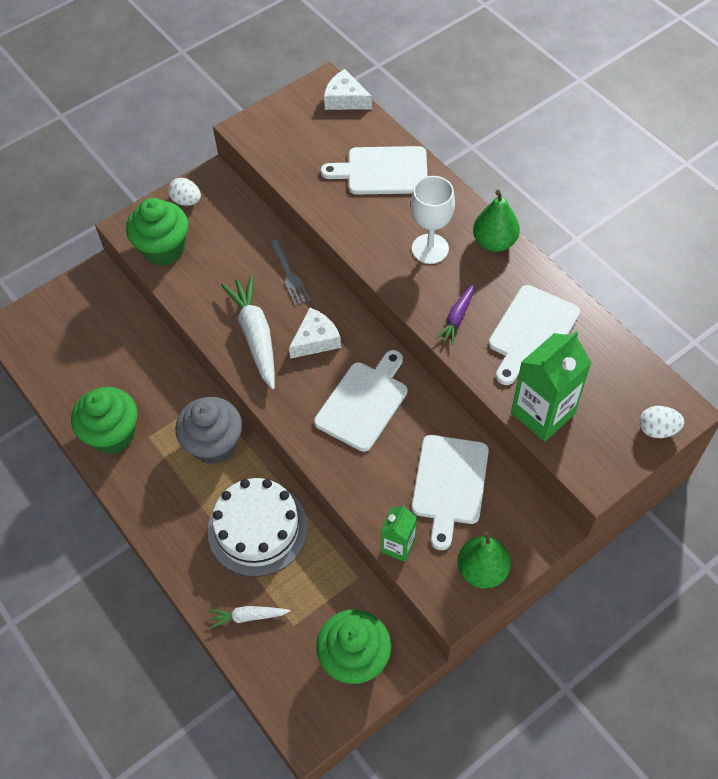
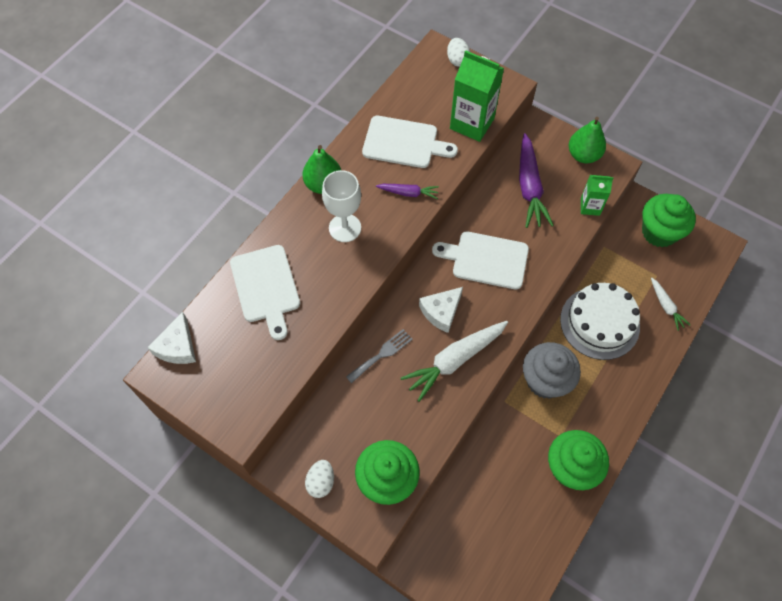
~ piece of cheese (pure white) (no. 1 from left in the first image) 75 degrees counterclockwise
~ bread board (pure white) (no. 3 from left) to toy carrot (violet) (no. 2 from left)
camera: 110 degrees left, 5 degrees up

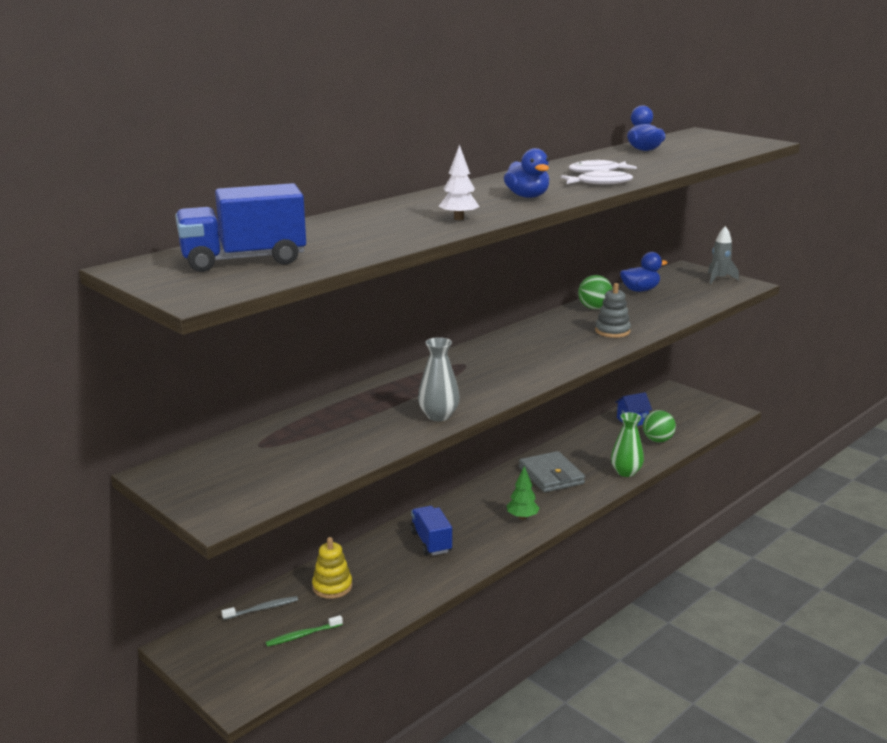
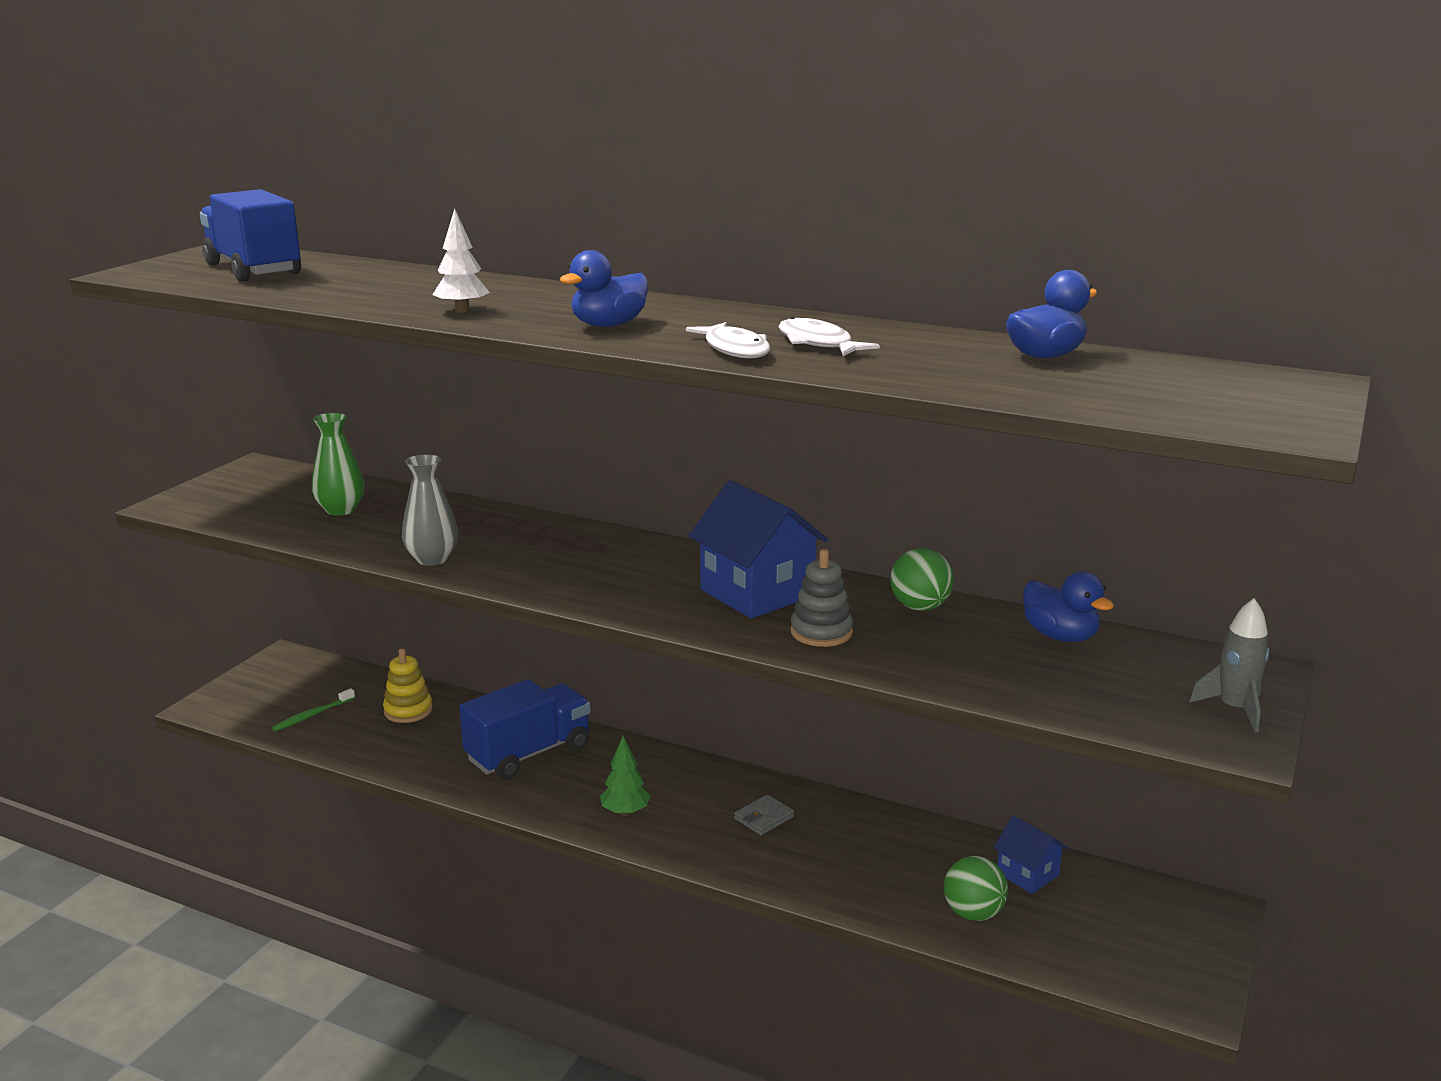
~ dental brush (emerald) 90 degrees counterclockwise
~ tall vase (emerald)
~ truck (cobalt) (no. 2 from left) x1.52
+ house (cobalt) (no. 1 from left)
~ billfold (grey) x0.51
- dental brush (grey)
camera: 70 degrees right, 0 degrees up

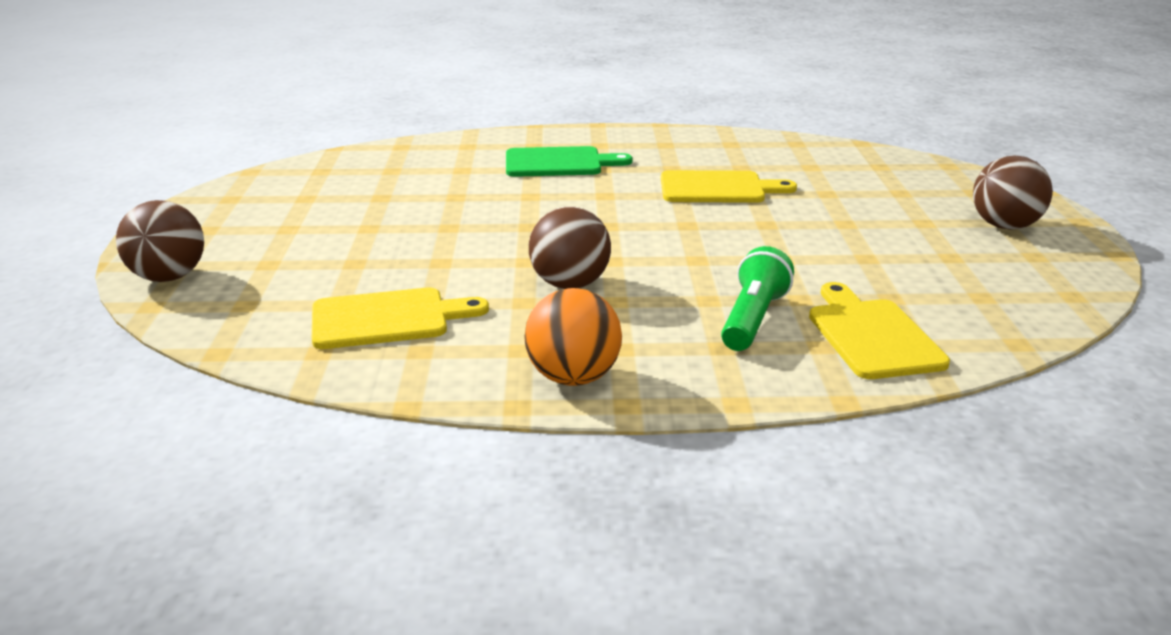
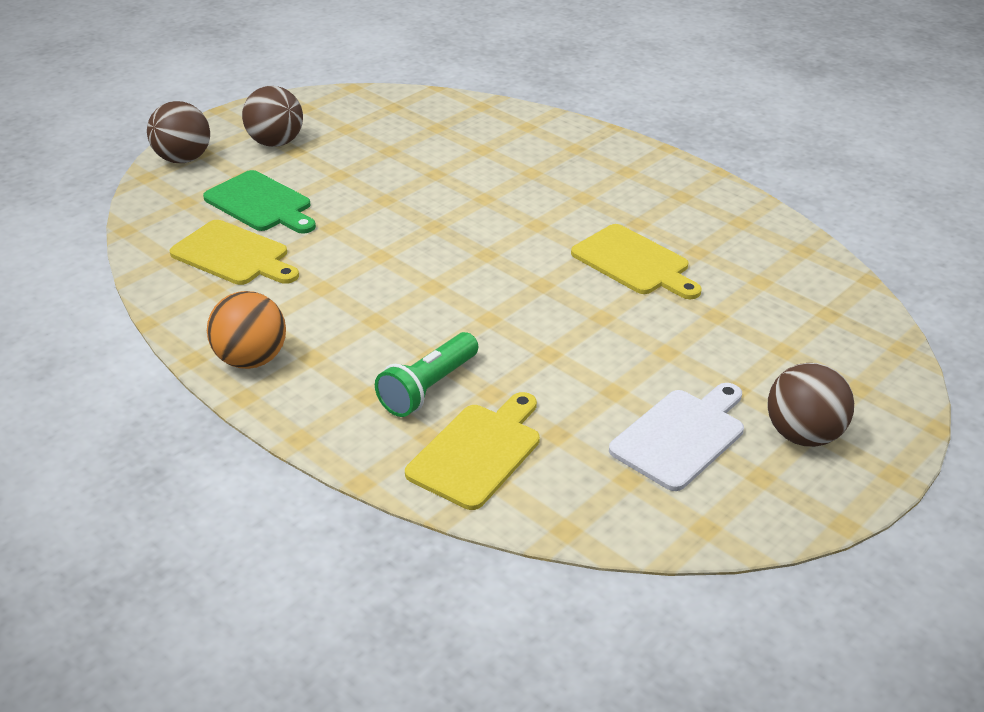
~ bread board (emerald)
~ ball (russet) (no. 2 from left)
~ flashlight (emerald) 150 degrees clockwise
+ bread board (pure white)
camera: 45 degrees right, 10 degrees up

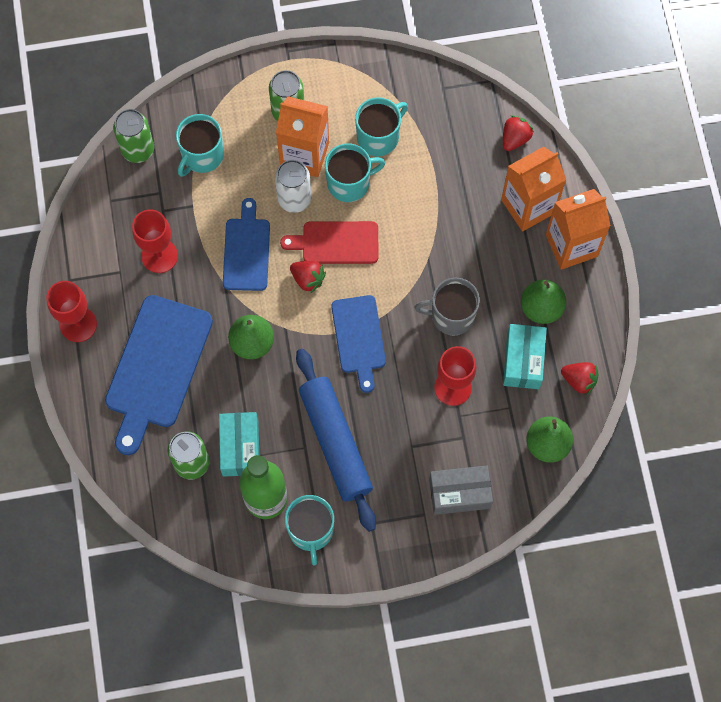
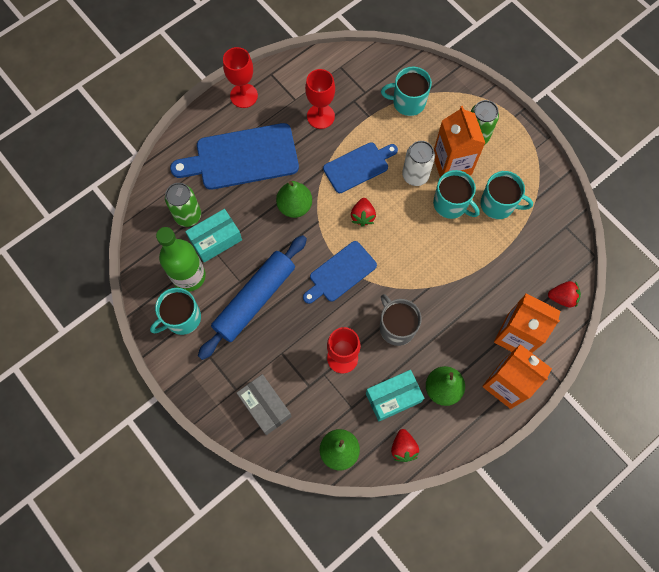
- tin (emerald) (no. 1 from left)
- bread board (red)
camera: 60 degrees right, 0 degrees up

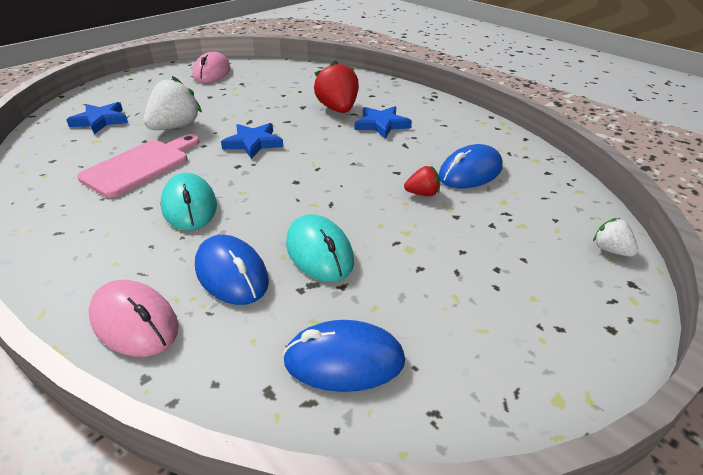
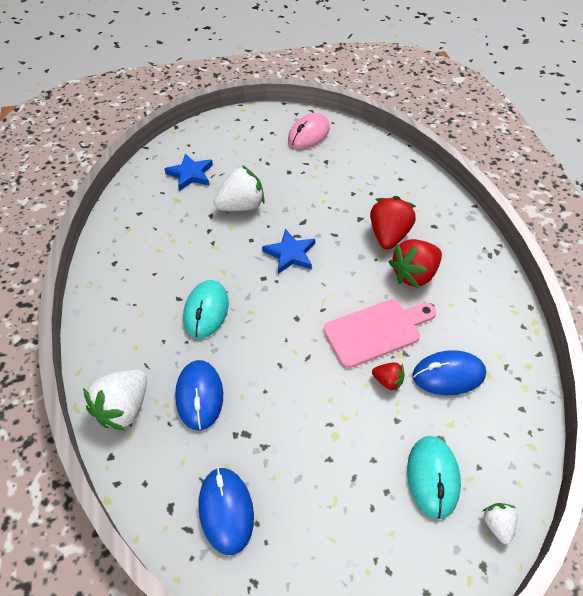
~ computer mouse (pink) (no. 1 from left) to berry (pure white) (no. 1 from left)
~ computer mouse (cobalt) (no. 2 from left) 45 degrees clockwise
~ bread board (pink)
~ star shape (cobalt) (no. 3 from left) to berry (red) (no. 3 from left)
~ computer mouse (aqua) (no. 2 from left)
camera: 30 degrees right, 15 degrees up

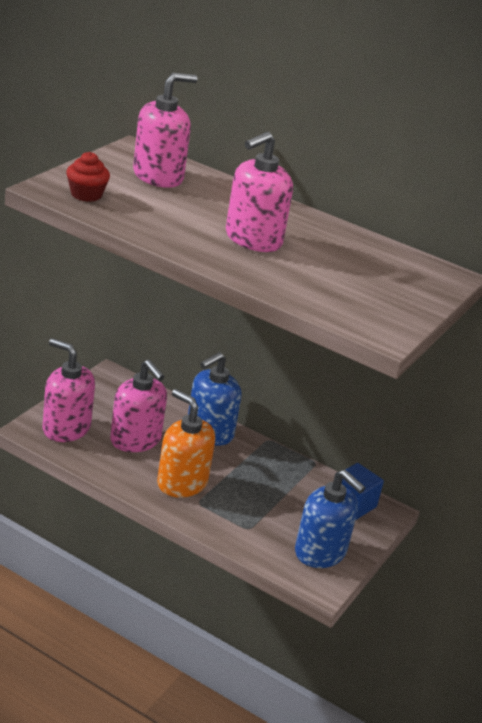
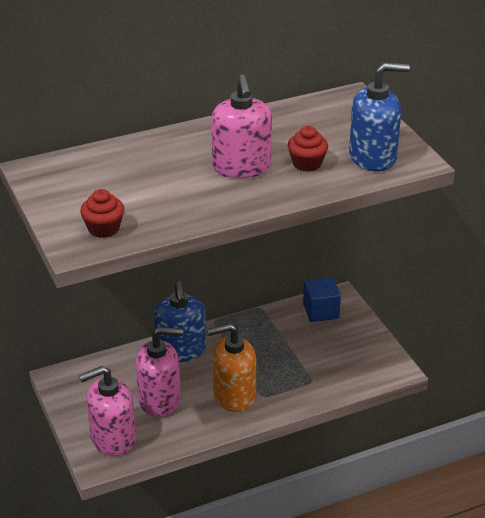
+ fairy cake (red) (no. 2 from left)
~ pump bottle (cobalt) (no. 2 from left)
- pump bottle (pink) (no. 3 from left)
camera: 50 degrees left, 5 degrees up

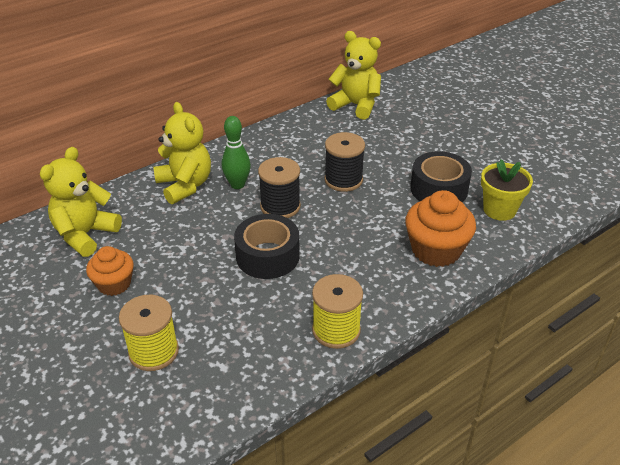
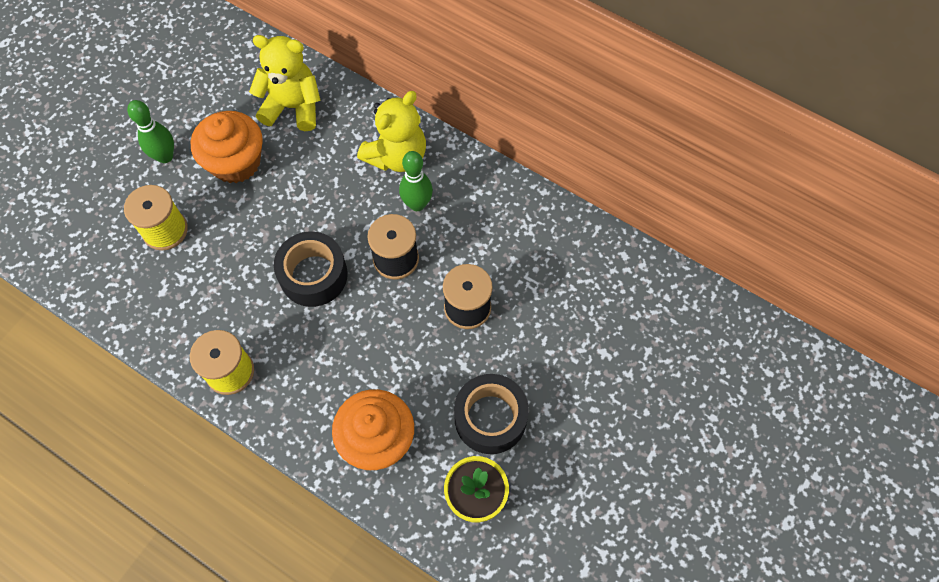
+ bowling pin (emerald) (no. 1 from left)
~ fairy cake (orange-coloured) (no. 1 from left) x1.57
- stuffed bear (golden) (no. 3 from left)
camera: 70 degrees right, 25 degrees up

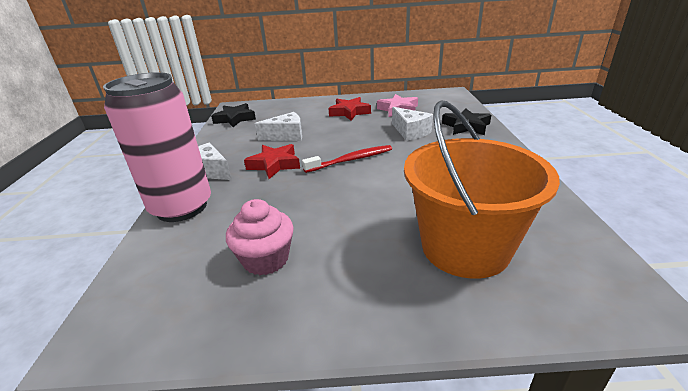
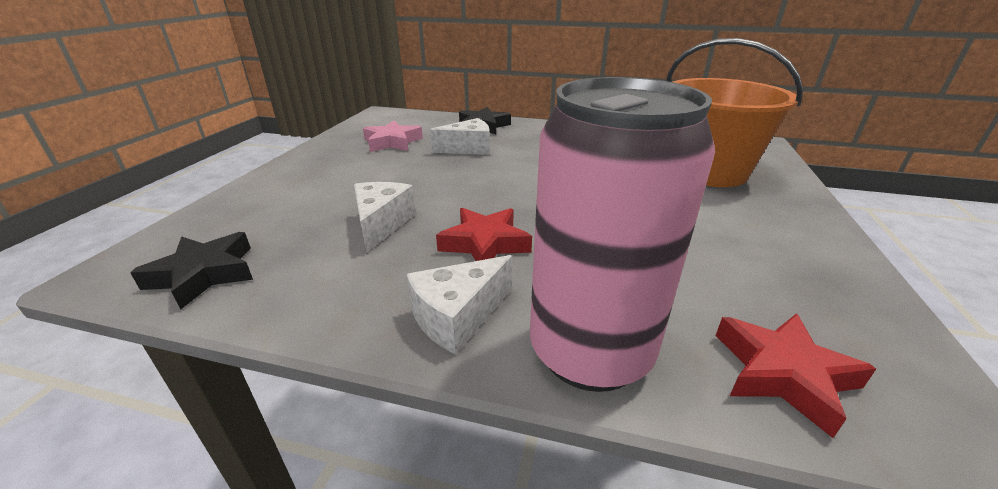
~ star shape (red) (no. 2 from left)
- fairy cake (pink)
- dental brush (red)
camera: 75 degrees left, 0 degrees up

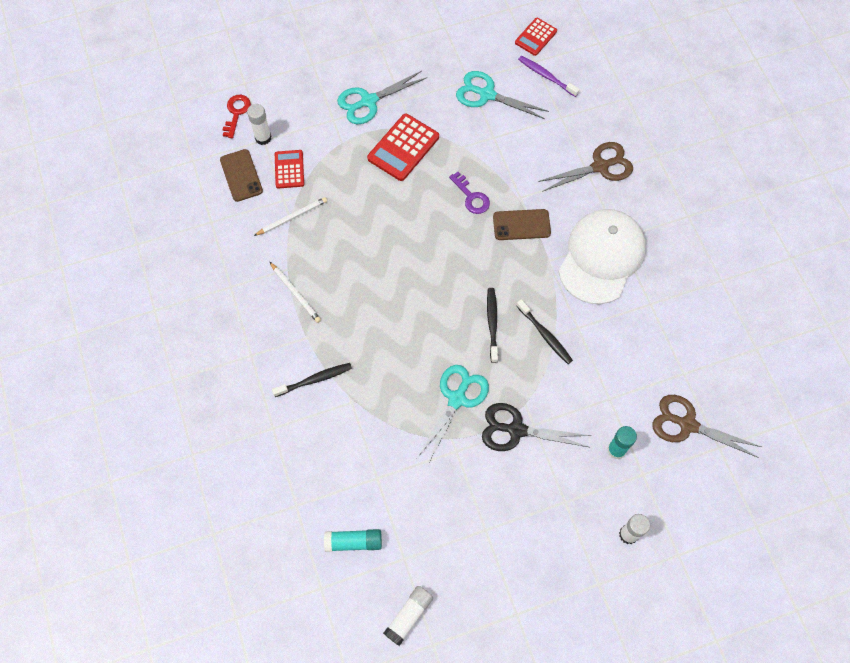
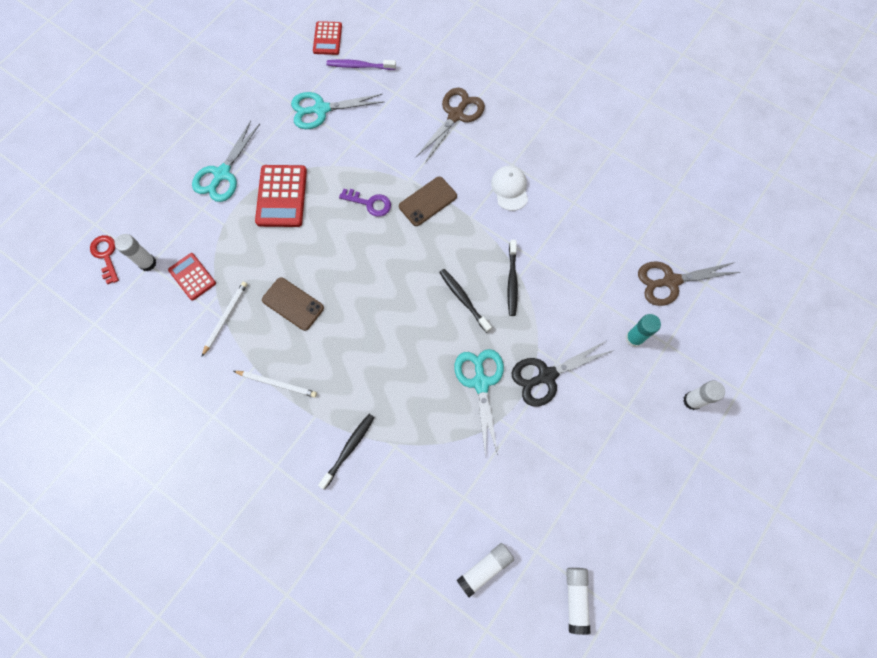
~ mobile phone (russet) (no. 1 from left)
~ stick of glue (aqua) (no. 1 from left) to stick of glue (pure white) (no. 2 from left)
~ peaked cap (pure white) x0.48
~ dental brush (black) (no. 3 from left) 75 degrees clockwise
camera: 35 degrees left, 5 degrees up

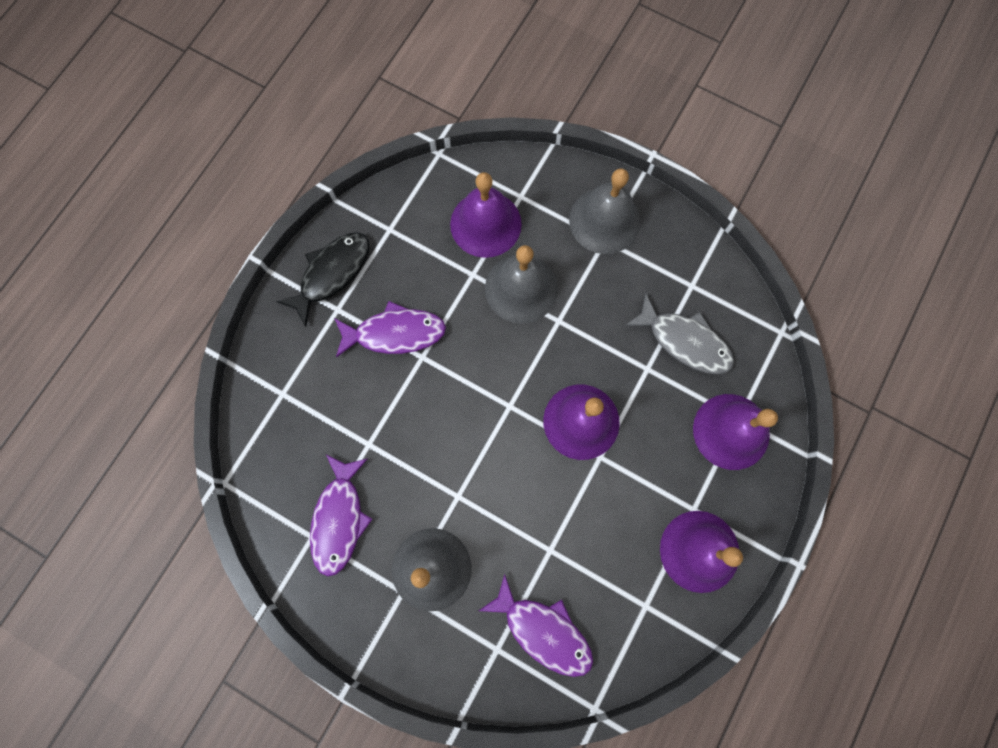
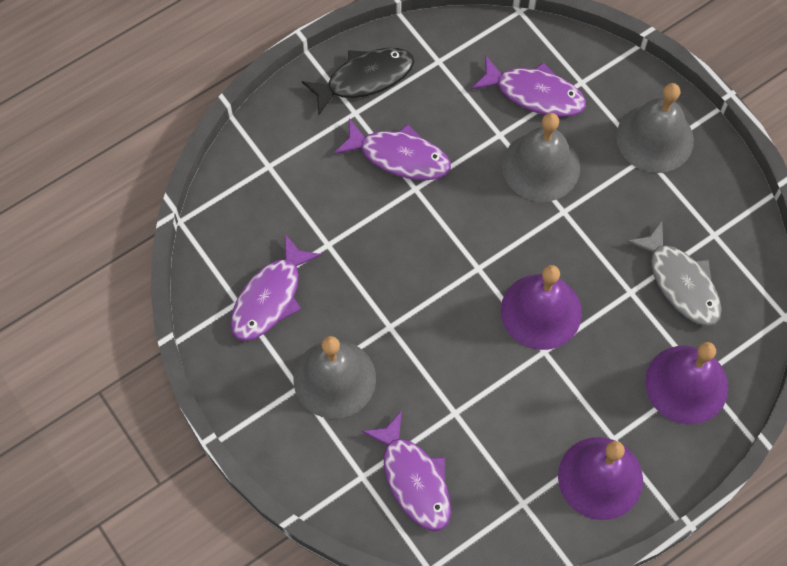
~ school bell (violet) (no. 1 from left) to fish figure (violet) (no. 4 from left)
camera: 25 degrees right, 10 degrees down

